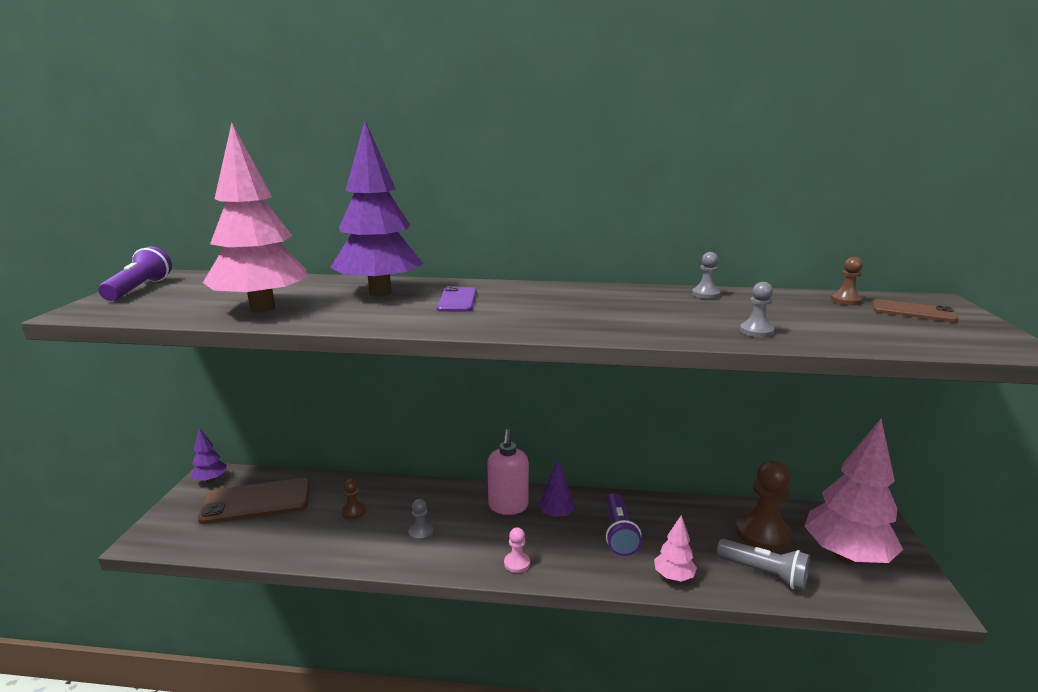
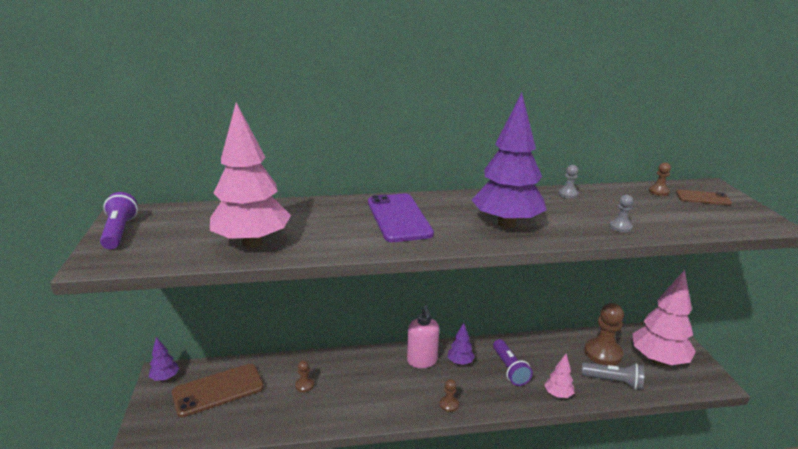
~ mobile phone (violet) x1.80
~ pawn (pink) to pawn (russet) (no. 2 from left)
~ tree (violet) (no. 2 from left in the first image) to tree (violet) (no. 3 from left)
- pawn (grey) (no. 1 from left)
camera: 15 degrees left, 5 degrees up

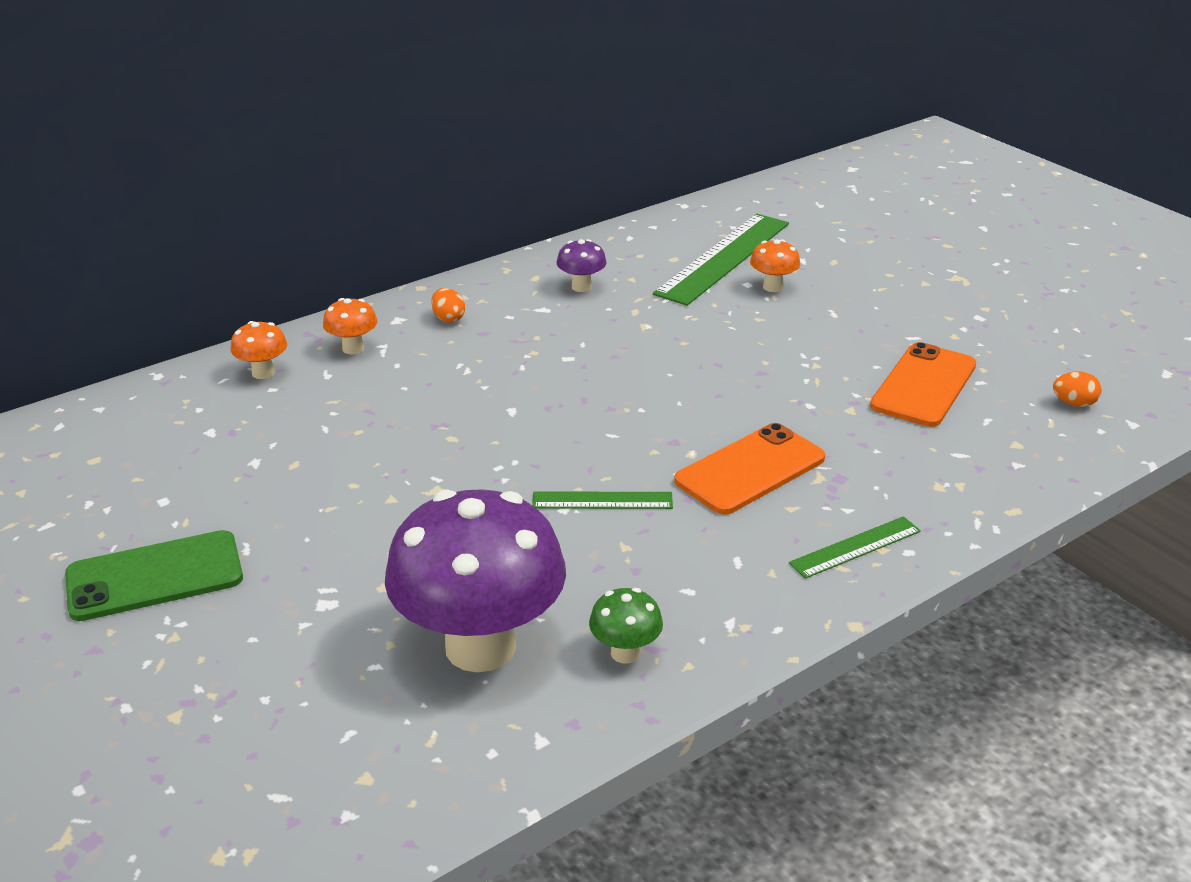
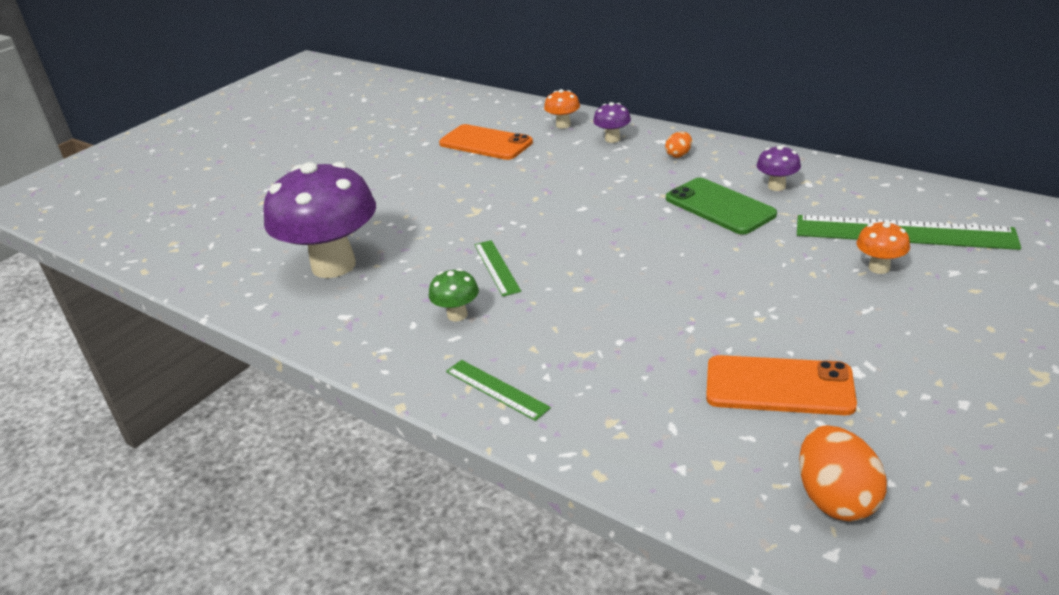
~ mushroom (emerald)
~ mobile phone (orange-coloured) (no. 1 from left)
~ mushroom (orange-coloured) (no. 2 from left) to mushroom (violet) (no. 2 from left)
~ mobile phone (emerald)
~ egg (orange-coloured) (no. 2 from left) x1.85
camera: 75 degrees right, 0 degrees up

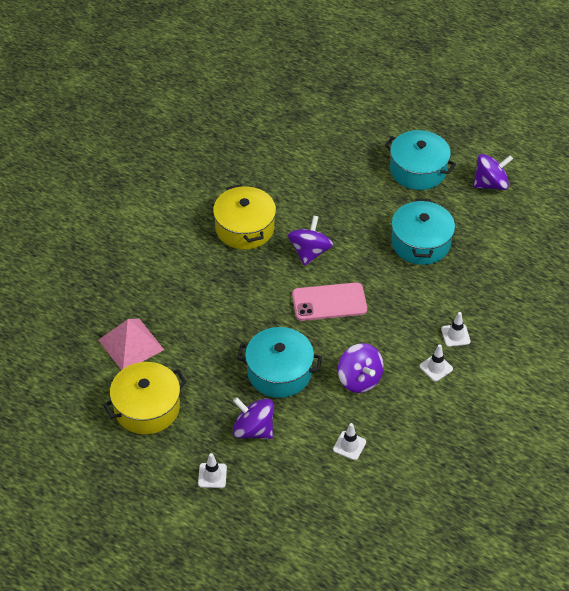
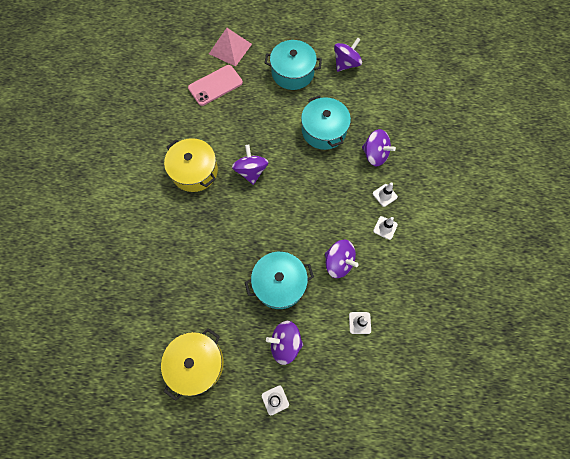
~ mobile phone (pink)
~ solid pyramid (pink)
+ toy top (violet) (no. 5 from left)
camera: 25 degrees left, 20 degrees up

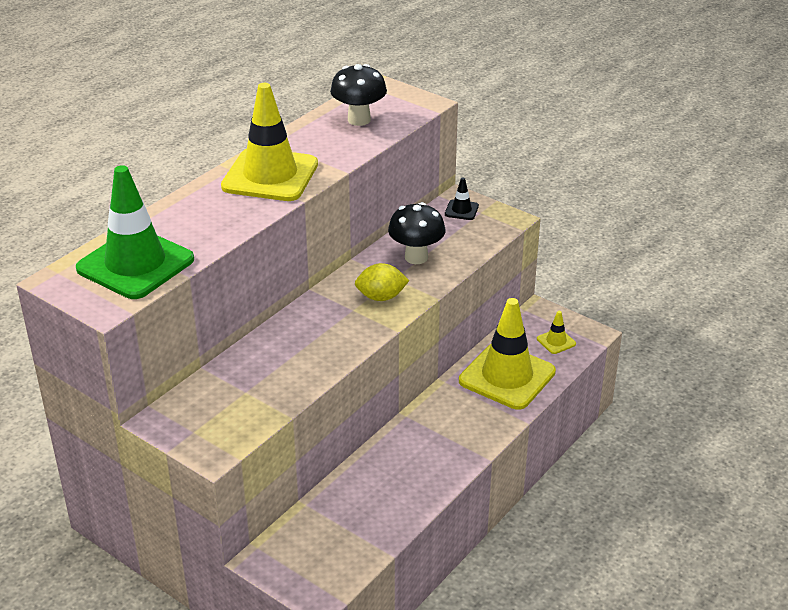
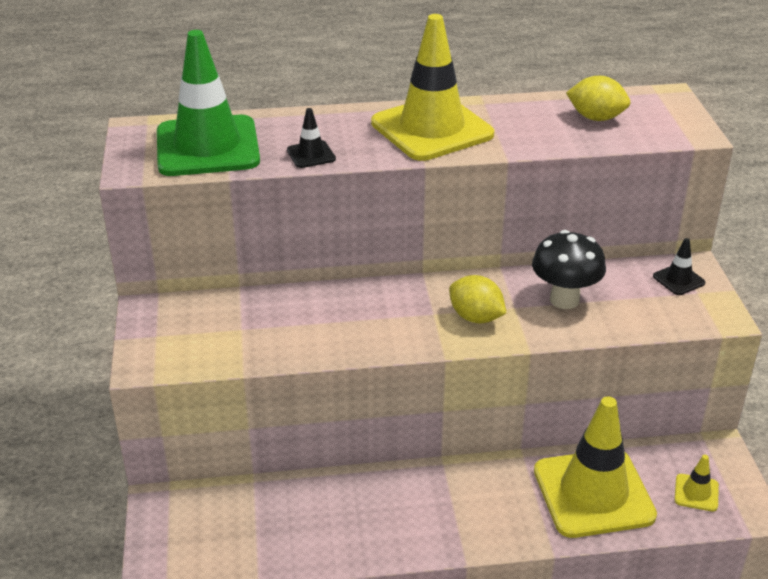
+ traffic cone (black) (no. 1 from left)
~ mushroom (black) (no. 1 from left) to toy lemon (golden) (no. 2 from left)
camera: 45 degrees right, 0 degrees up

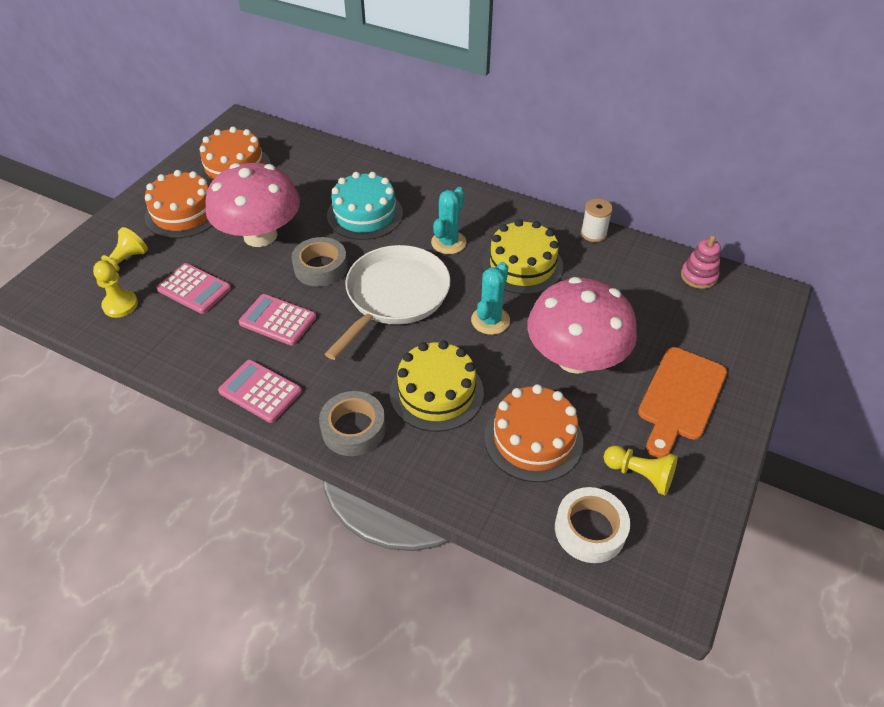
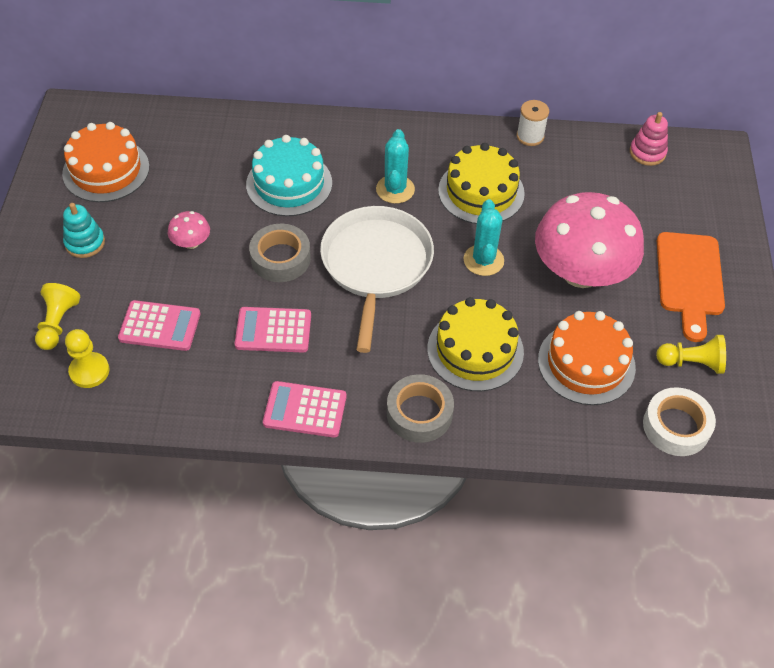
~ layer cake (orange-coloured) (no. 1 from left) to stacking rings (aqua)
~ mushroom (pink) (no. 1 from left) x0.40
camera: 25 degrees left, 5 degrees up

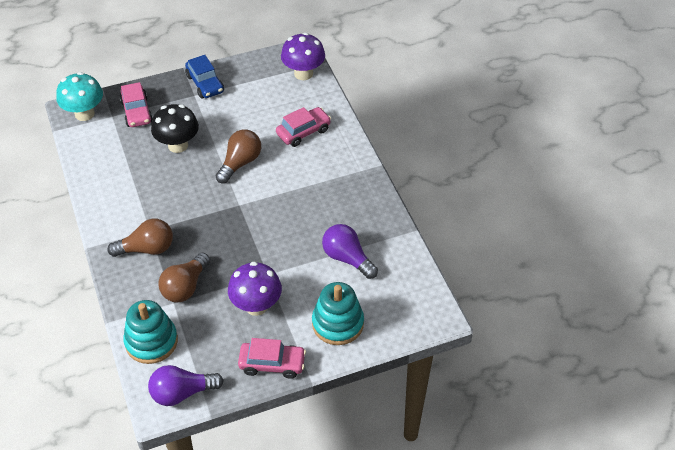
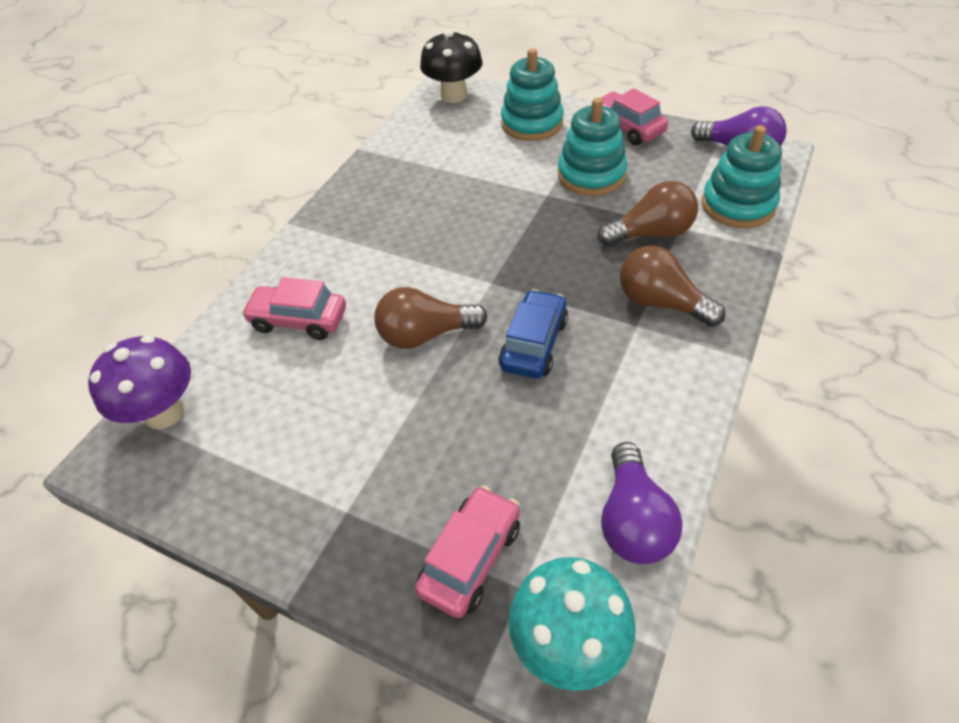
~ mushroom (black)
~ car (cobalt)
~ mushroom (violet) (no. 1 from left) to stacking rings (aqua) (no. 2 from left)
~ light bulb (violet) (no. 2 from left in the first image) to light bulb (violet) (no. 1 from left)
camera: 130 degrees left, 0 degrees up

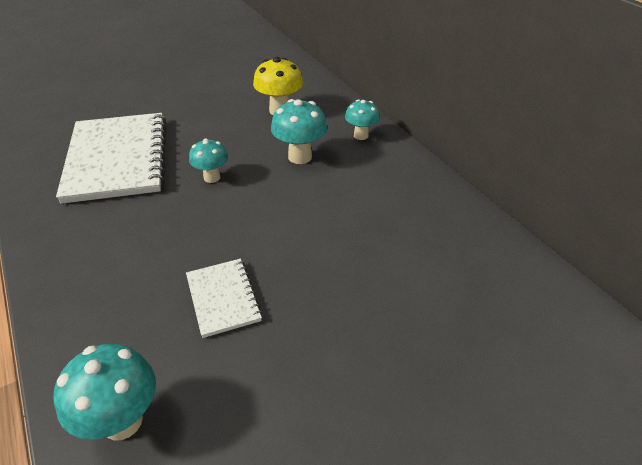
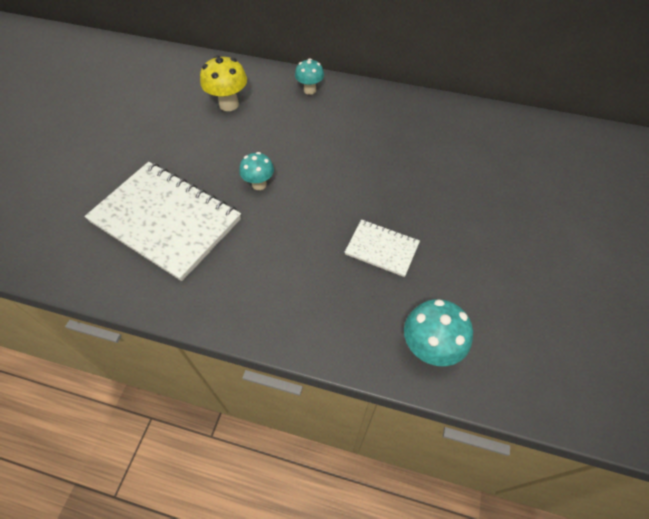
- mushroom (aqua) (no. 3 from left)
camera: 45 degrees left, 15 degrees up

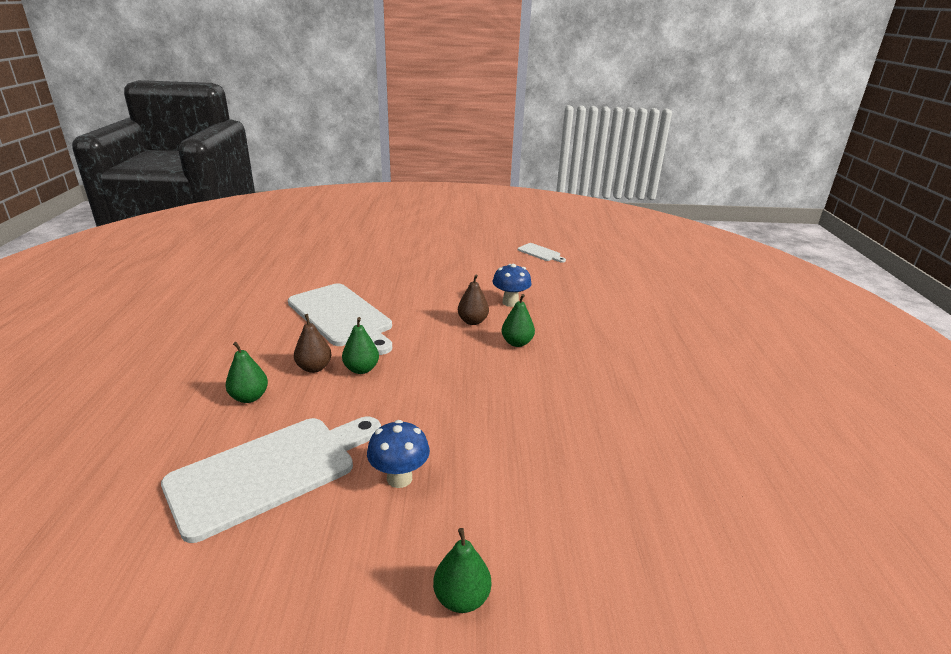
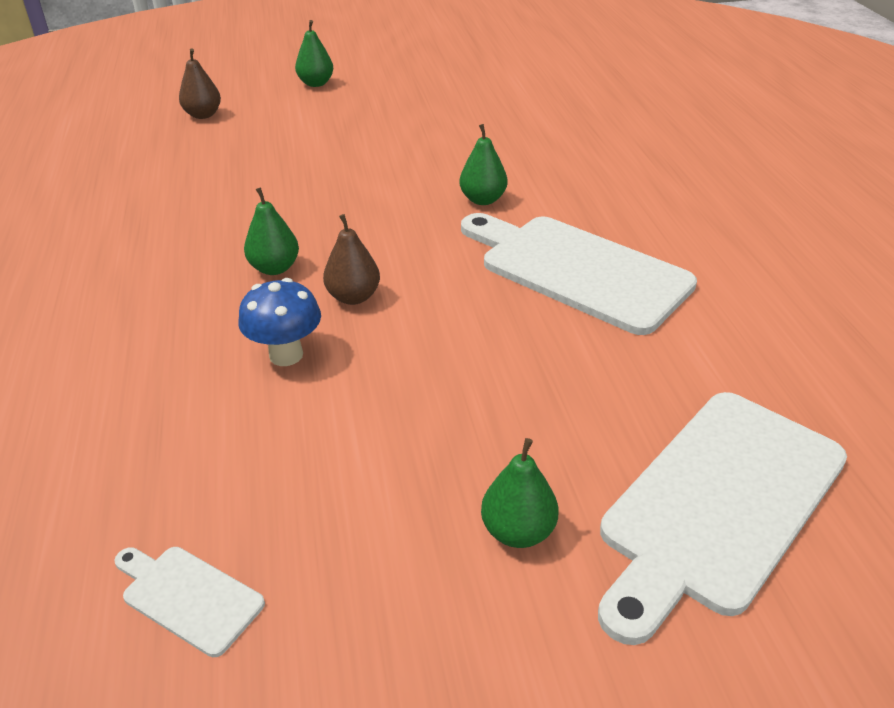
~ toy pear (russet) (no. 1 from left)
~ toy pear (emerald) (no. 1 from left in the first image) to toy pear (emerald) (no. 4 from left)
~ bread board (pure white) (no. 1 from left in the first image) to bread board (pure white) (no. 3 from left)
- mushroom (cobalt) (no. 1 from left)
camera: 170 degrees right, 10 degrees up

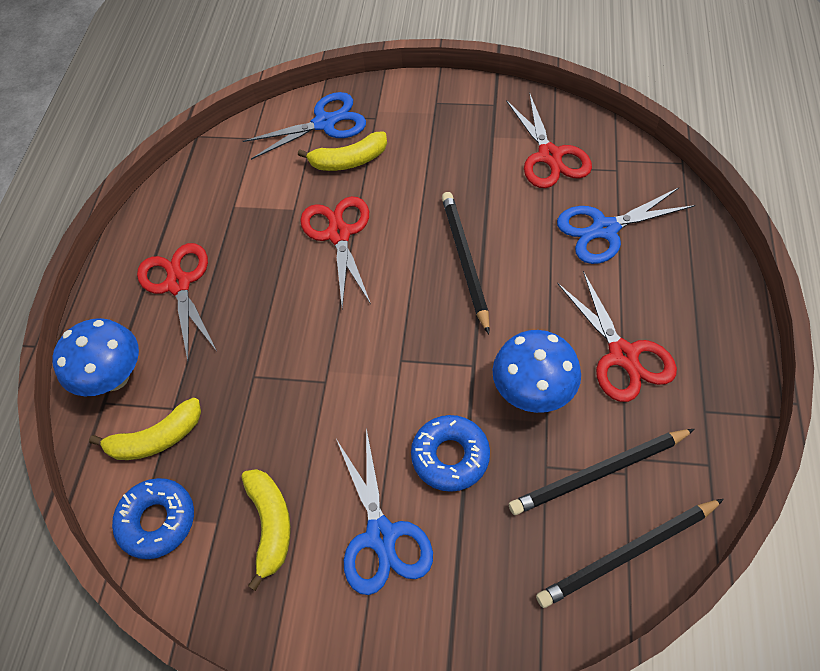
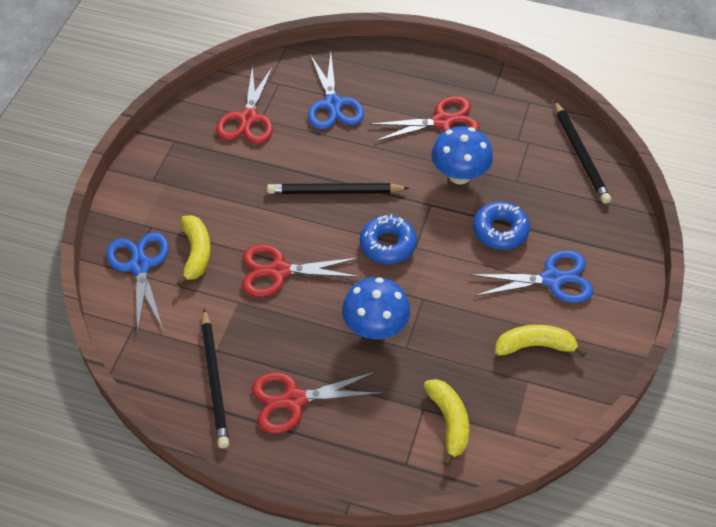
~ pencil (black) (no. 2 from left in the first image) to pencil (black) (no. 1 from left)
~ scissors (red) (no. 3 from left in the first image) 105 degrees clockwise
~ mushroom (cobalt) (no. 1 from left)
~ glazed donut (cobalt) (no. 1 from left)
camera: 85 degrees left, 5 degrees down

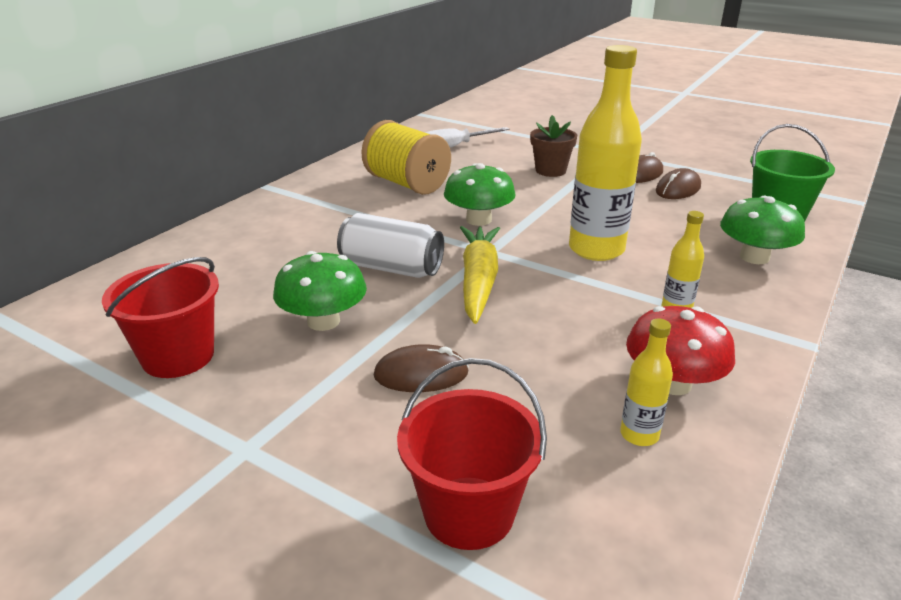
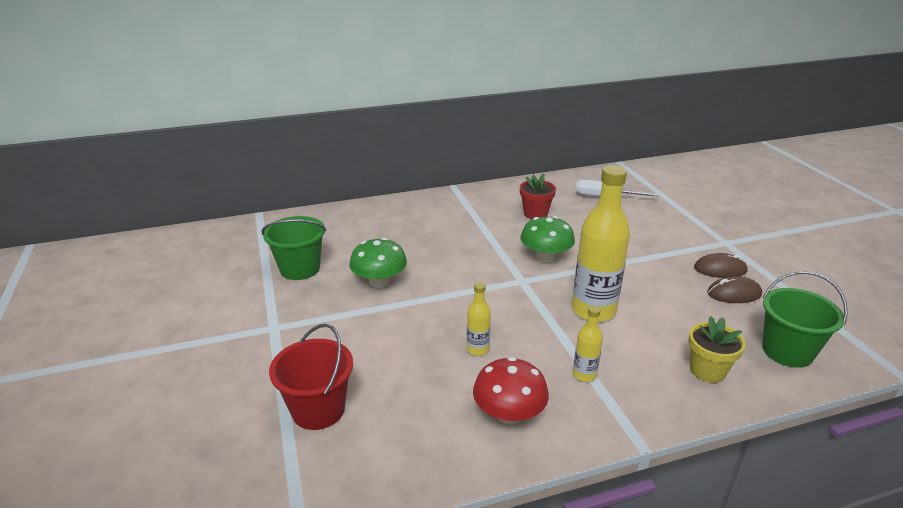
~ sand bucket (red) (no. 1 from left) to sand bucket (emerald) (no. 1 from left)
~ bottle (golden) (no. 2 from left in the first image) to bottle (golden) (no. 1 from left)
~ spool (golden) to potted plant (red)
~ mushroom (emerald) (no. 3 from left) to potted plant (golden)
- tin (pure white)
- computer mouse (russet) (no. 1 from left)
- toy carrot (golden)
- potted plant (russet)
camera: 40 degrees right, 0 degrees up

